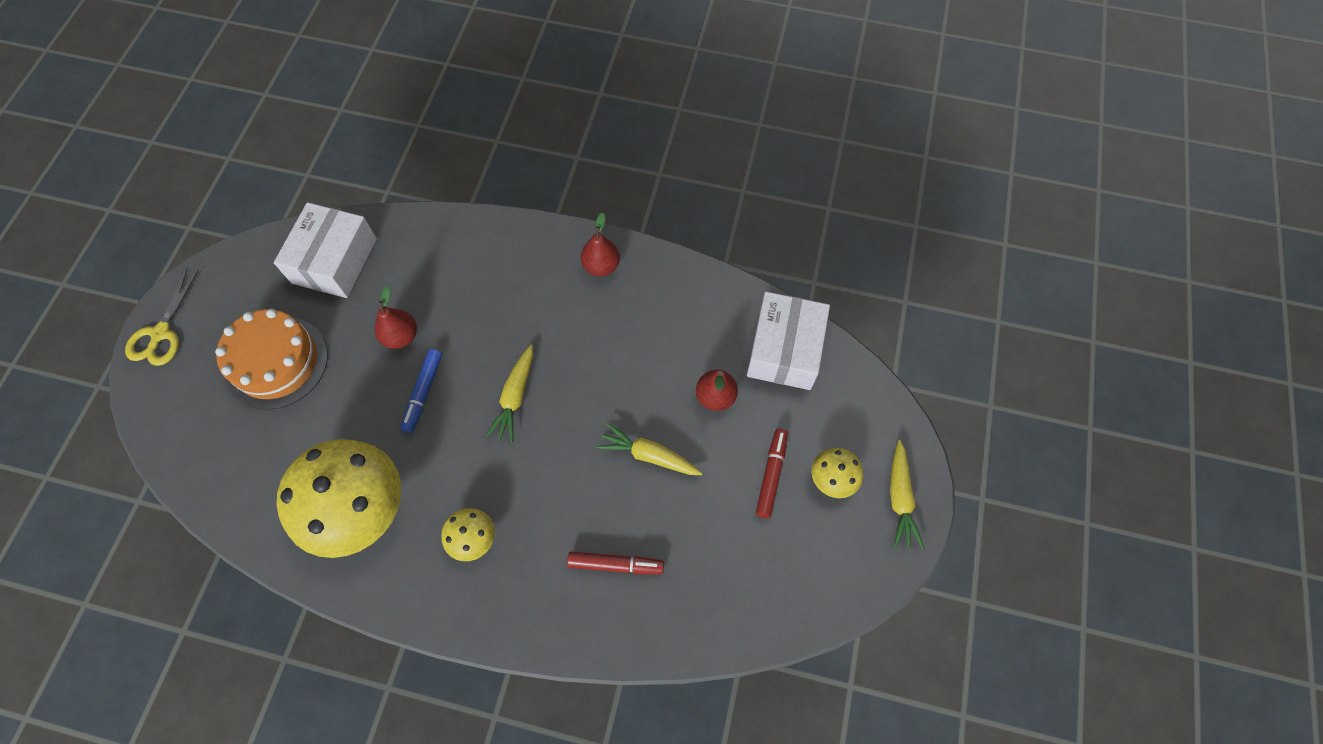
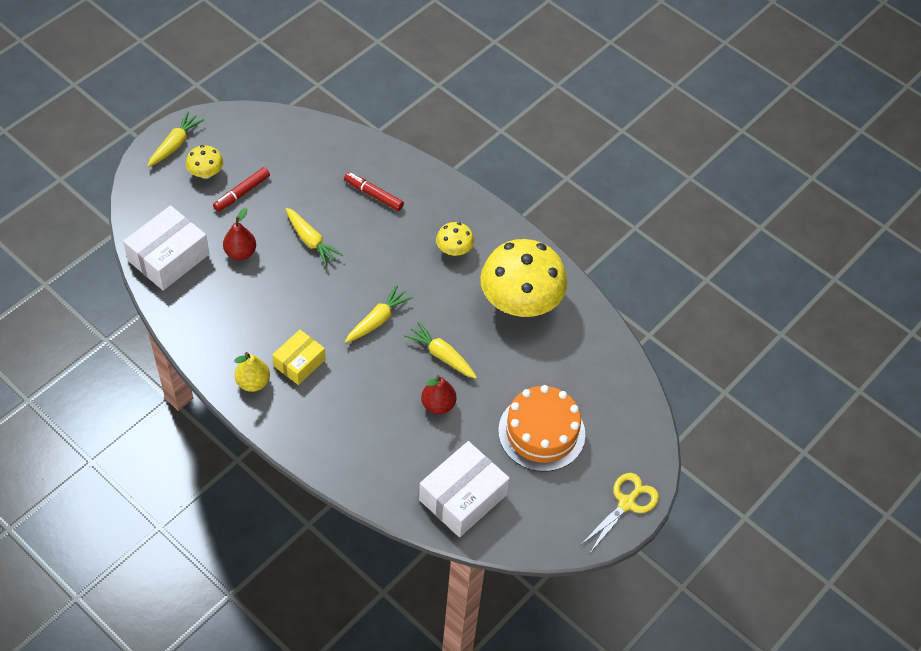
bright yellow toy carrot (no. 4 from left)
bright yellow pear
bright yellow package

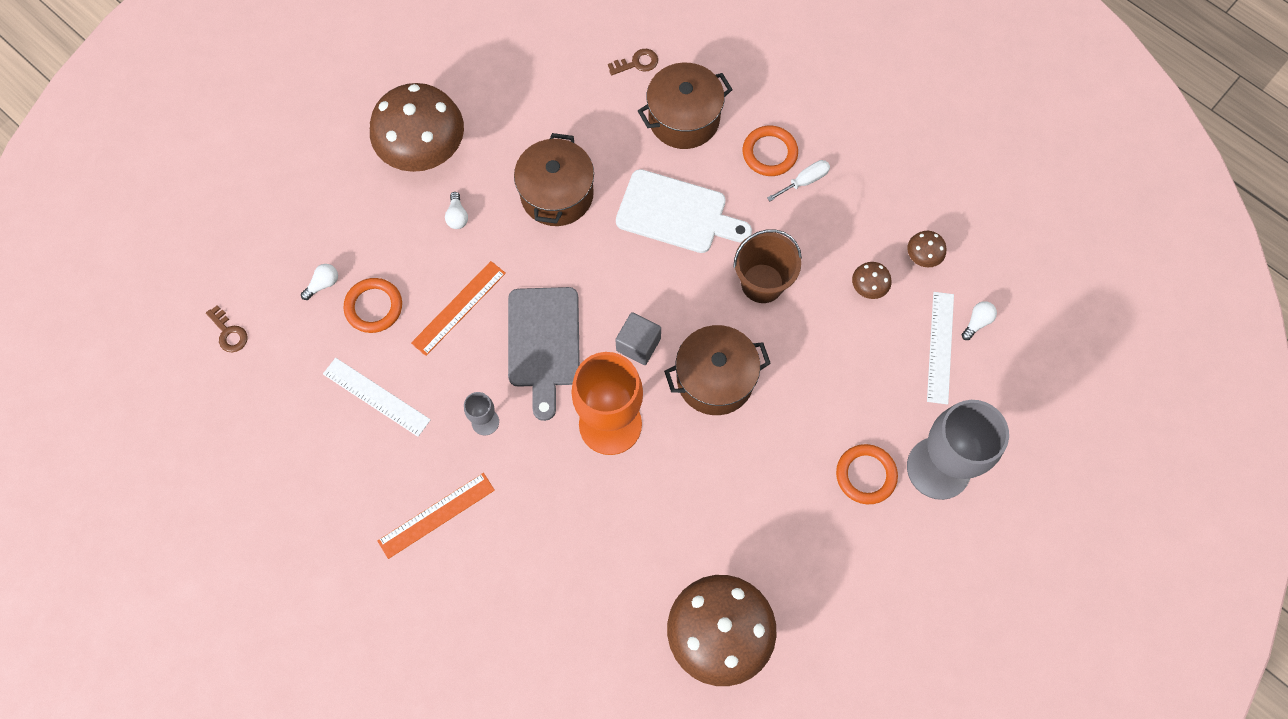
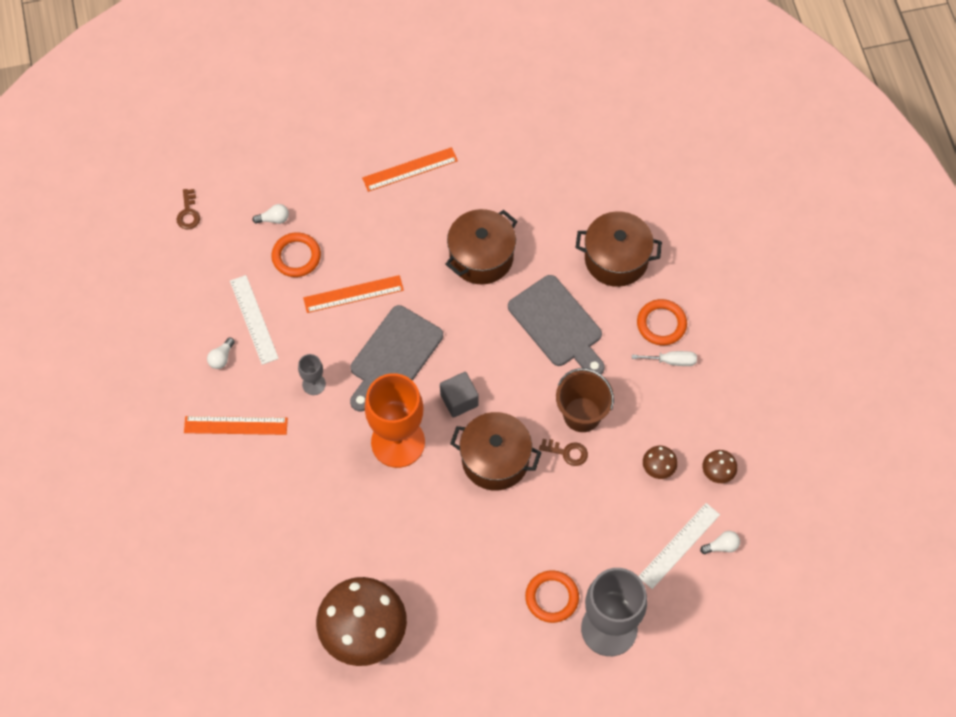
orange-coloured straightedge (no. 3 from left)
snow-white lightbulb (no. 1 from left)
brown door key (no. 2 from left)
ash-grey cutting board (no. 2 from left)

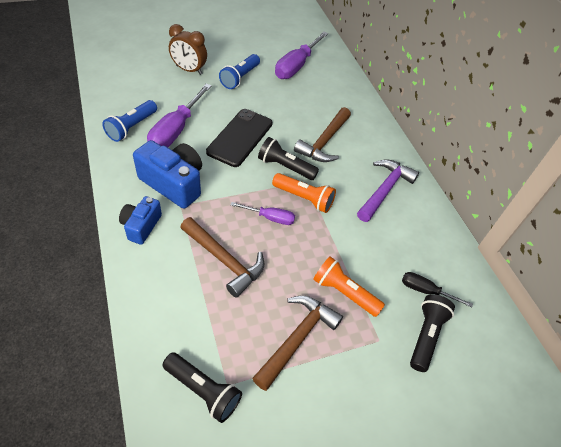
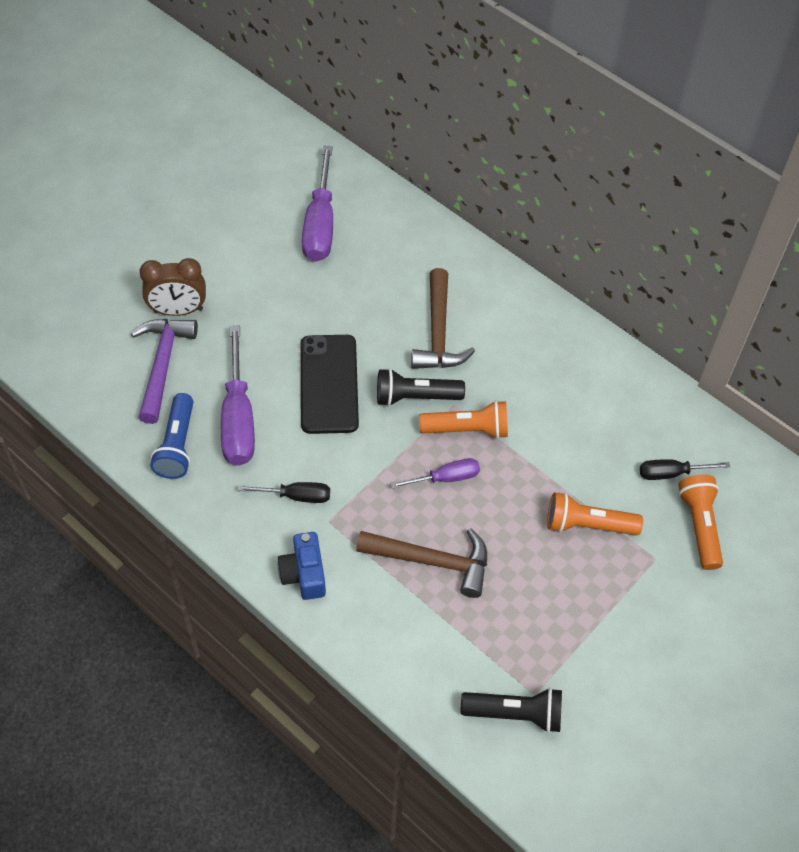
ebony hand screwdriver (no. 1 from left)
blue flashlight (no. 2 from left in the first image)
brown carpenter's hammer (no. 2 from left in the first image)
violet carpenter's hammer
orange-coloured flashlight (no. 3 from left)

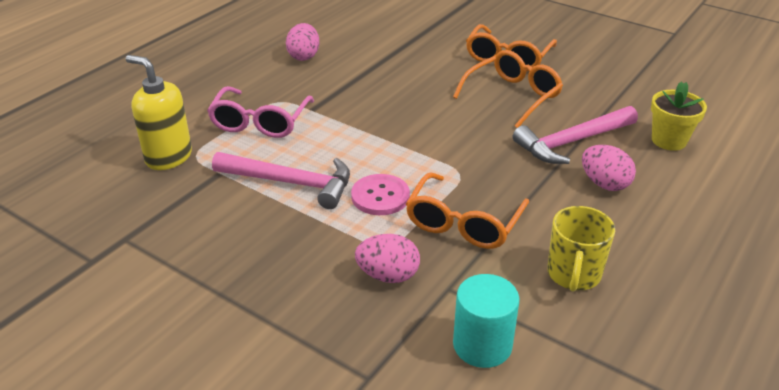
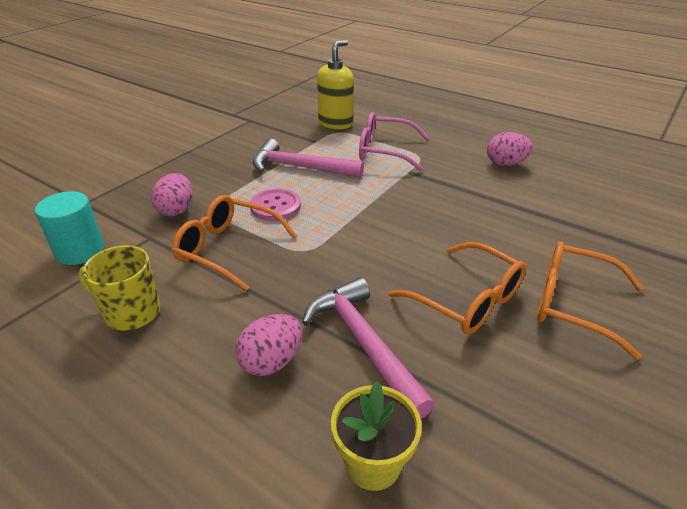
pink carpenter's hammer (no. 1 from left)

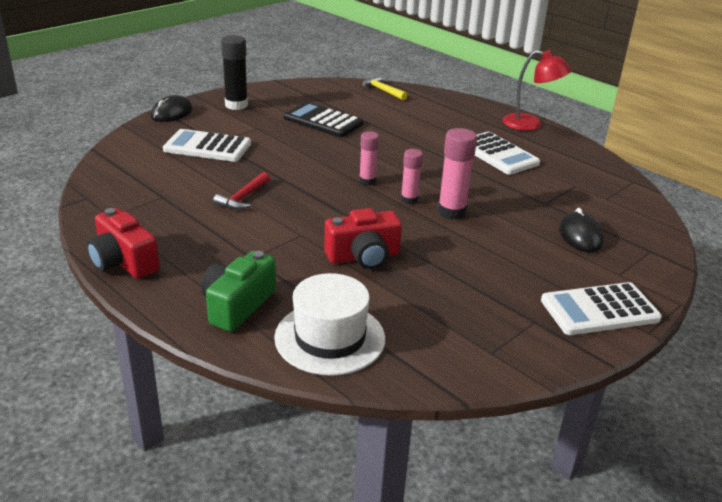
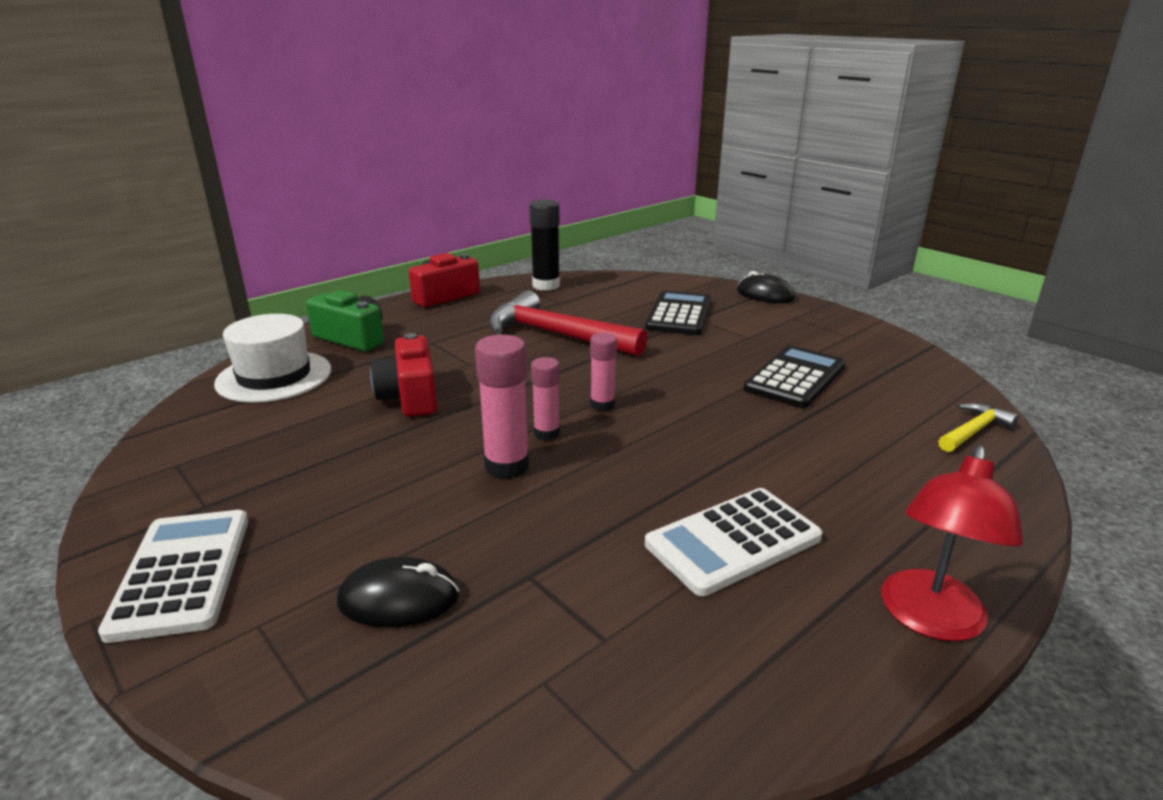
ebony adding machine (no. 1 from left)
crimson carpenter's hammer
ebony glue stick

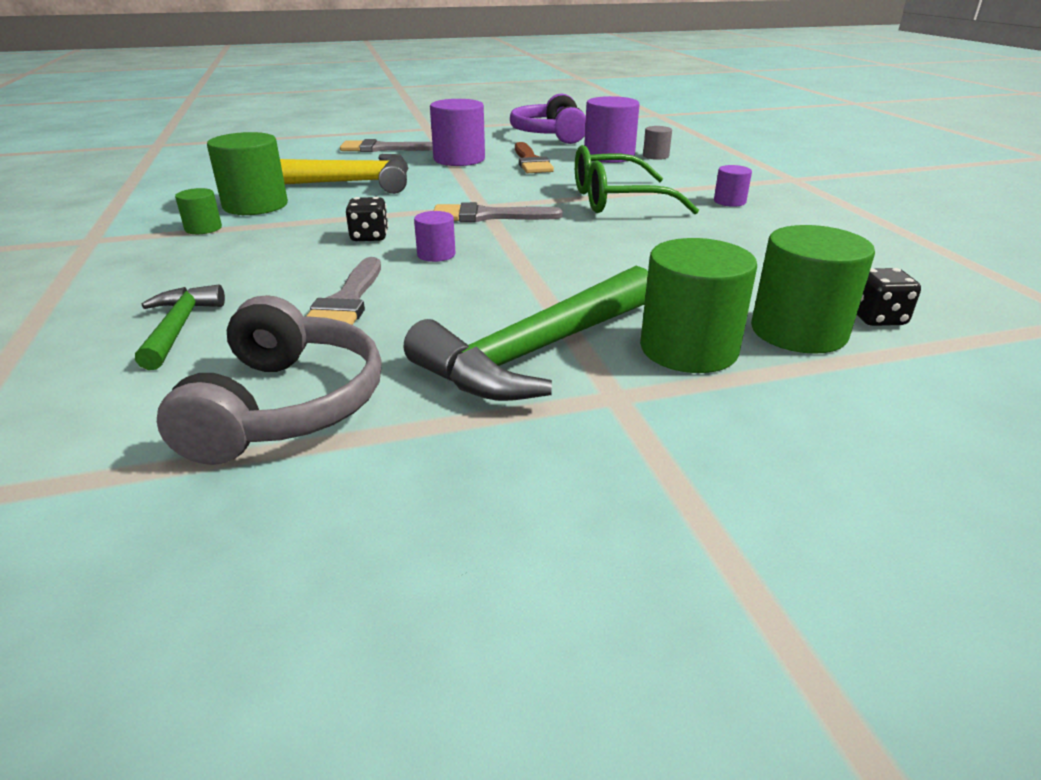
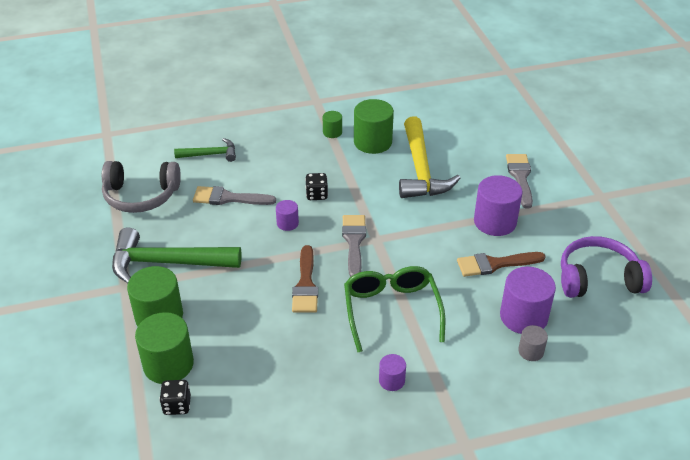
leaf-green carpenter's hammer (no. 1 from left)
brown paint brush (no. 1 from left)

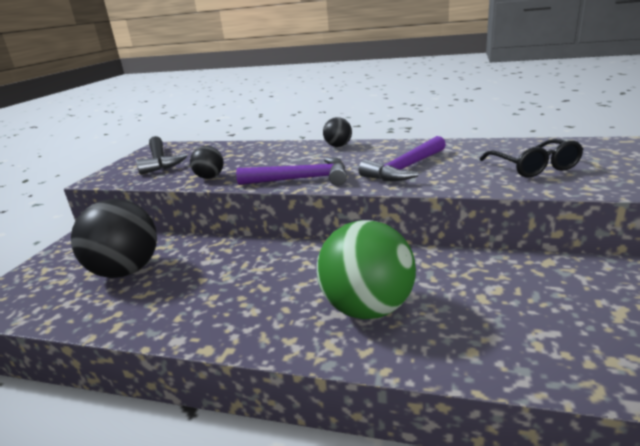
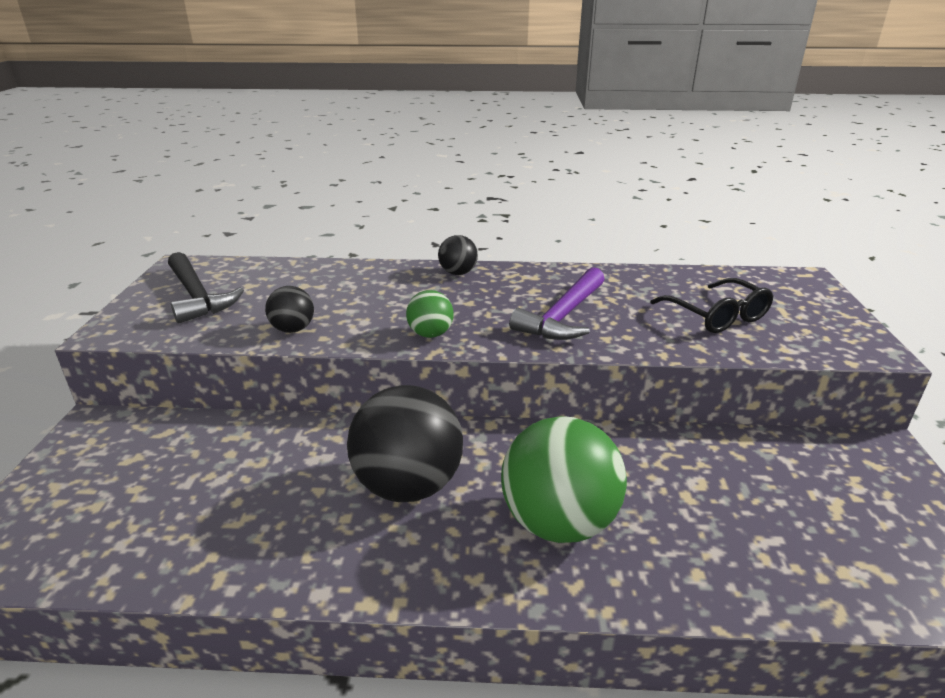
ebony play ball (no. 2 from left)
leaf-green play ball (no. 1 from left)

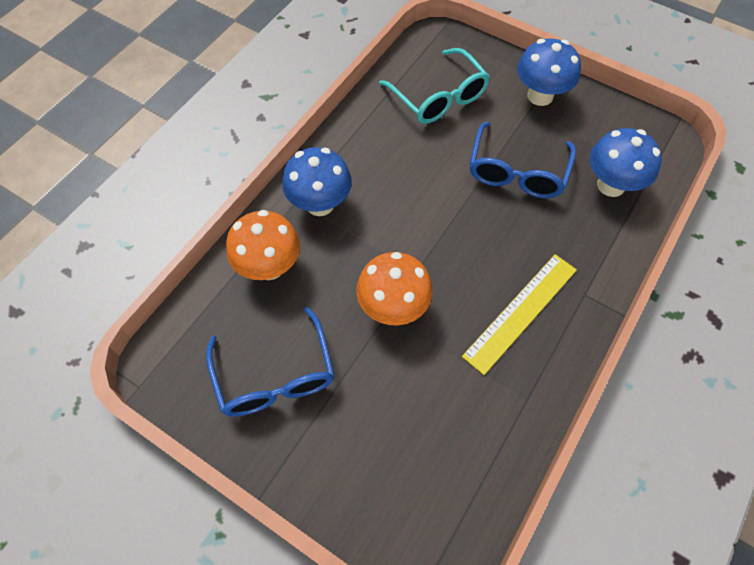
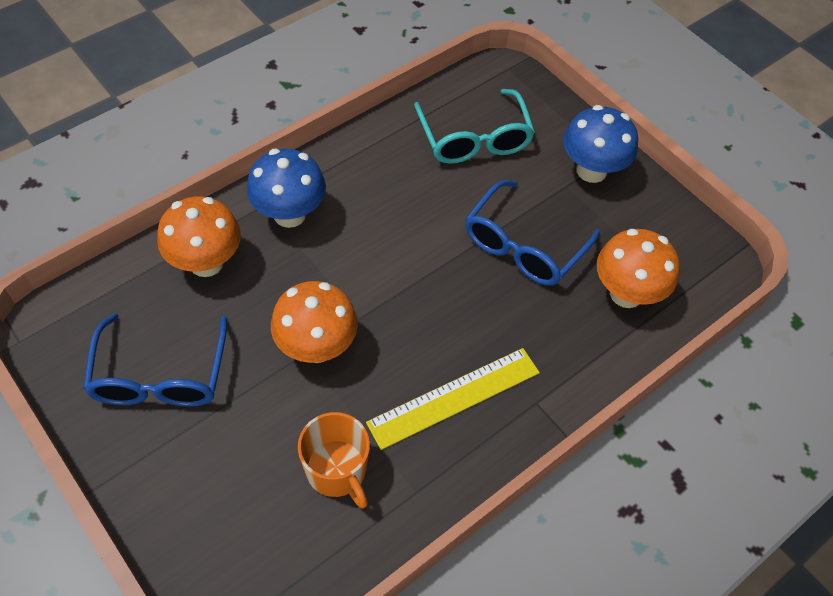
orange-coloured toadstool (no. 3 from left)
orange-coloured coffee mug

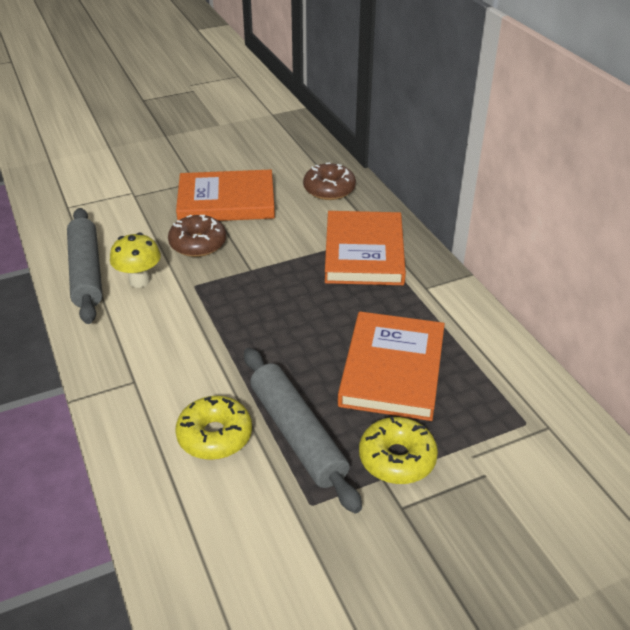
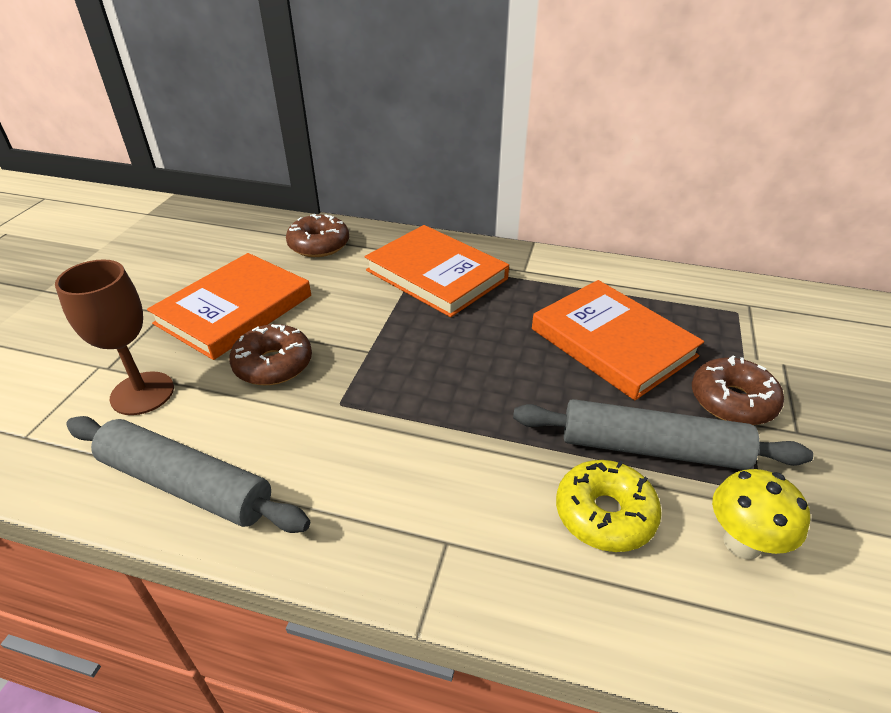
bright yellow toadstool
brown doughnut (no. 3 from left)
brown chalice

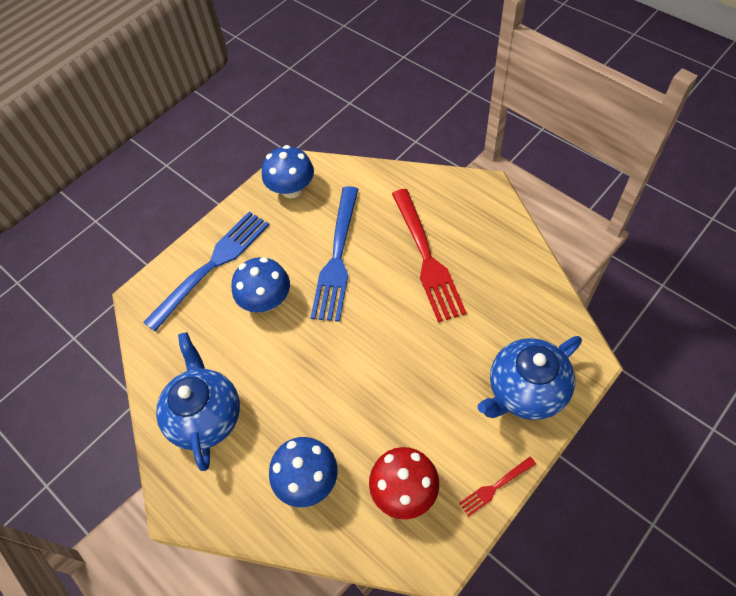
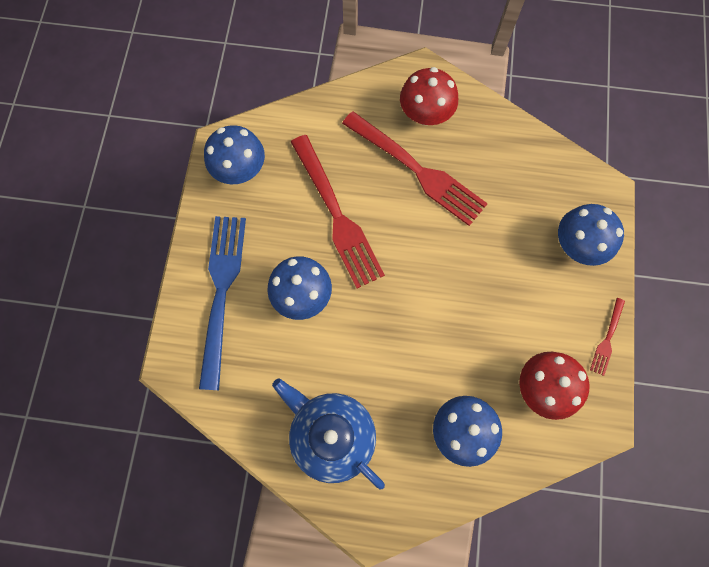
crimson dinner fork (no. 1 from left)
blue toadstool (no. 4 from left)
crimson toadstool (no. 1 from left)

